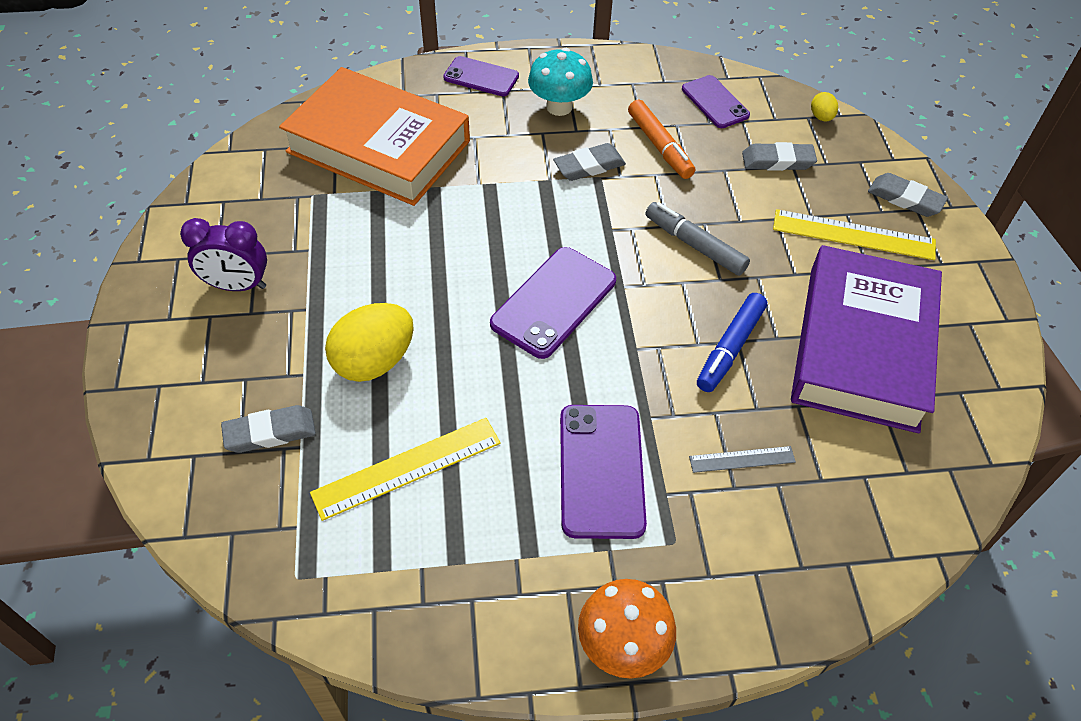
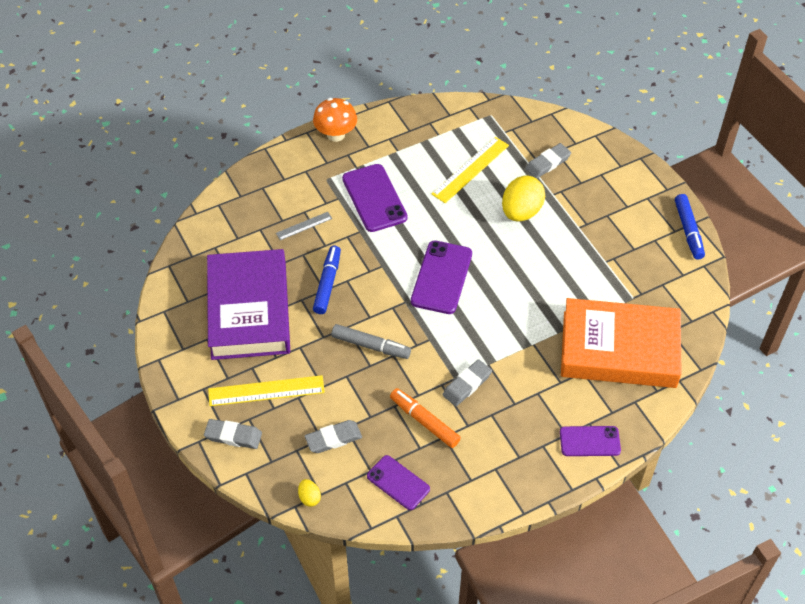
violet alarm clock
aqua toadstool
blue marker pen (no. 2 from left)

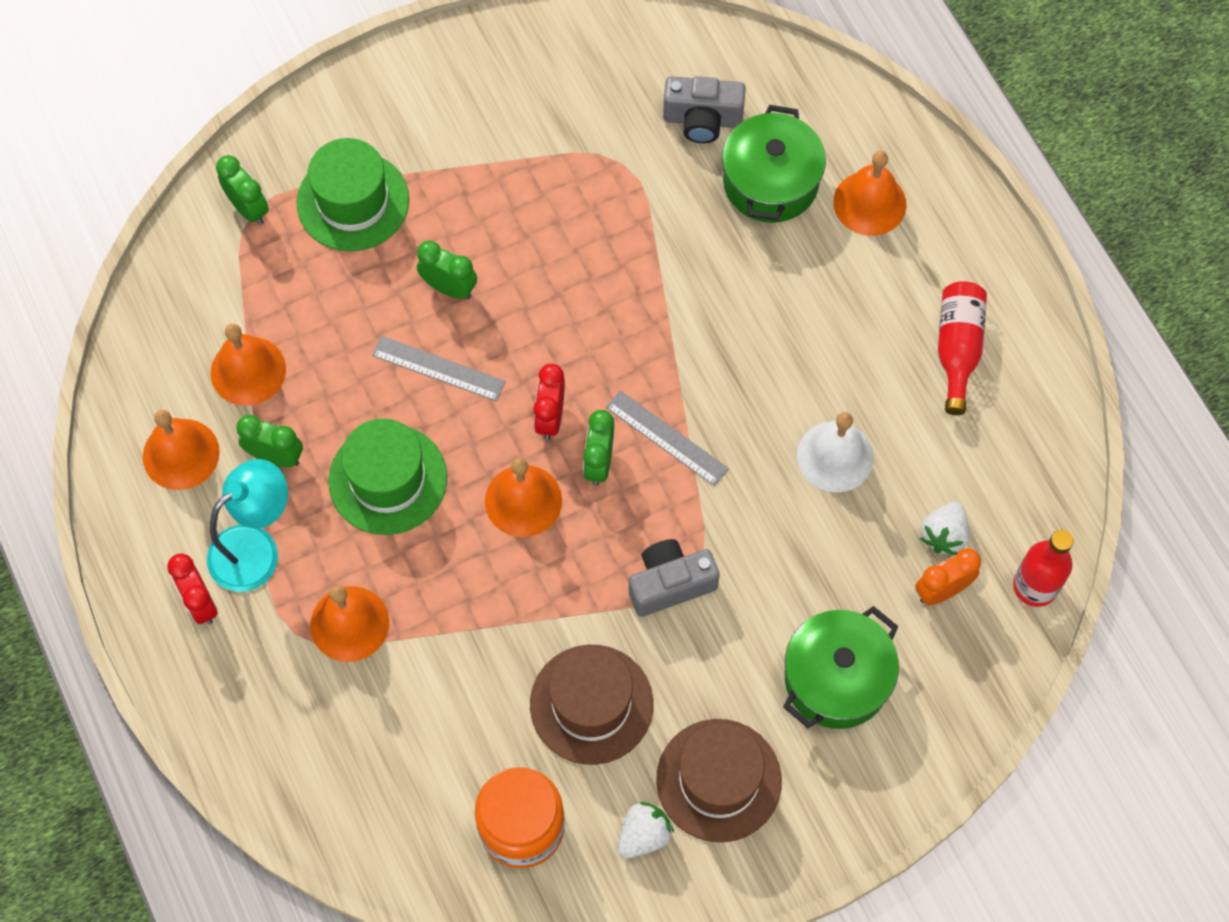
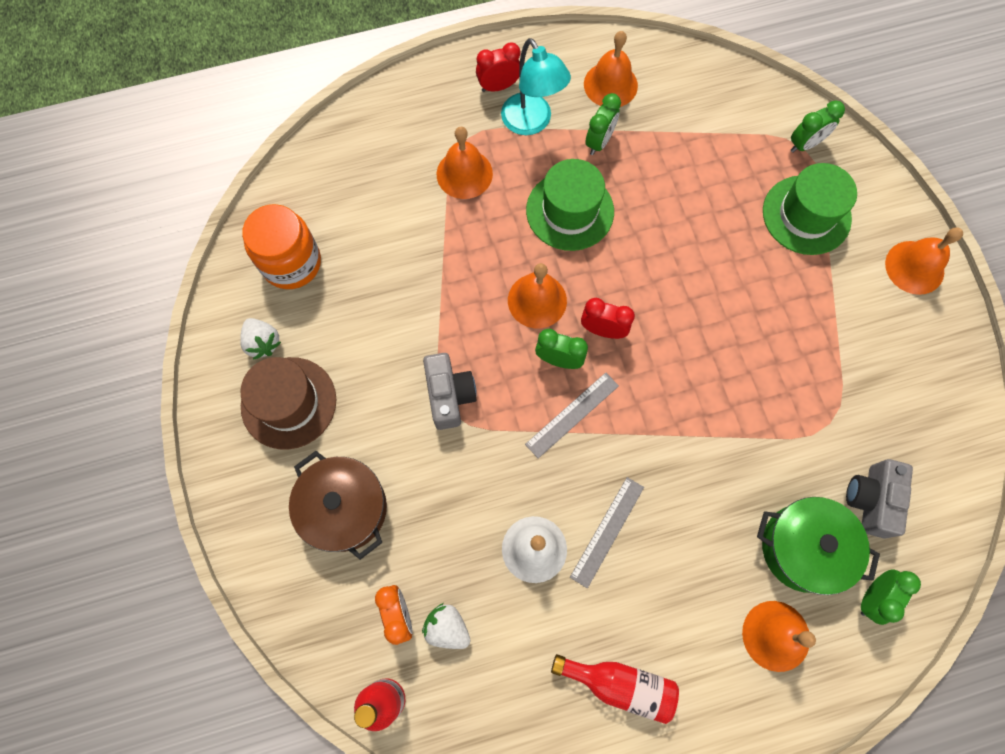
orange-coloured bell (no. 5 from left)
ash-grey straightedge (no. 2 from left)
leaf-green alarm clock (no. 4 from left)
brown top hat (no. 1 from left in the first image)
brown stockpot

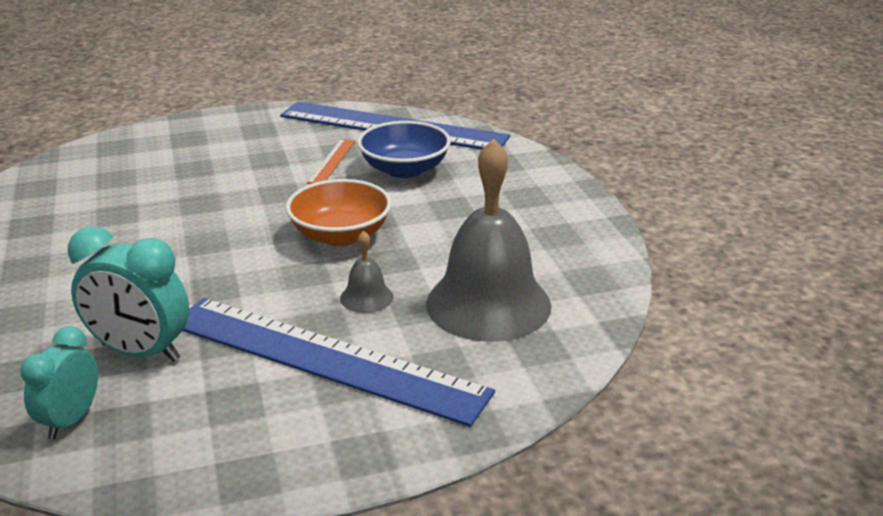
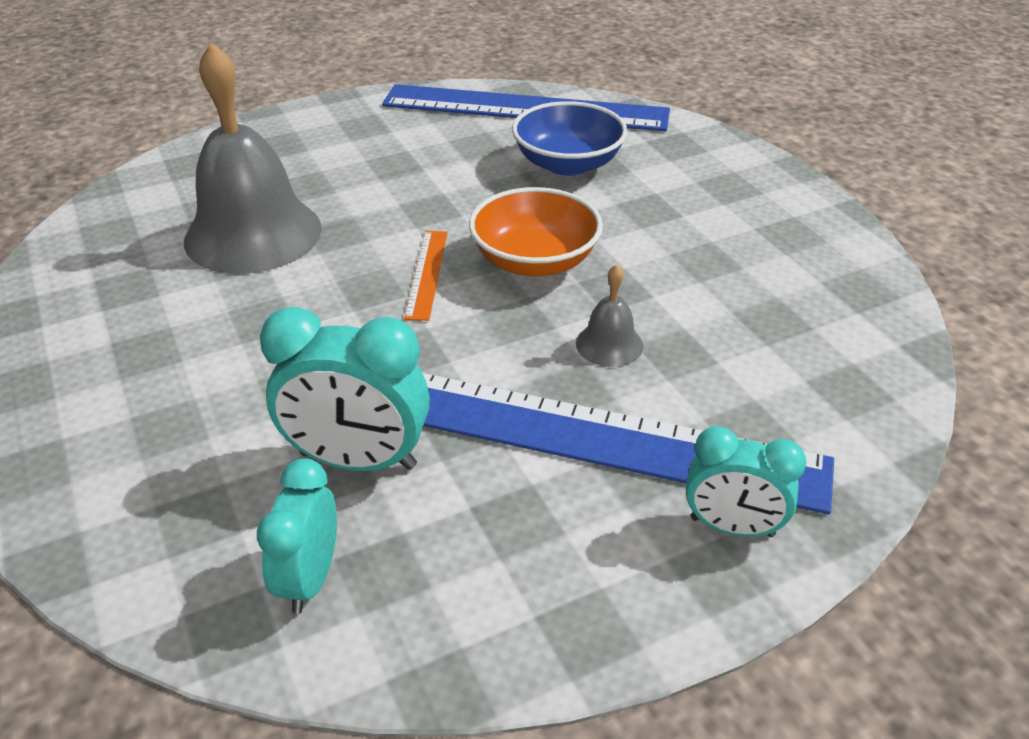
orange-coloured straightedge
ash-grey bell (no. 1 from left)
aqua alarm clock (no. 3 from left)

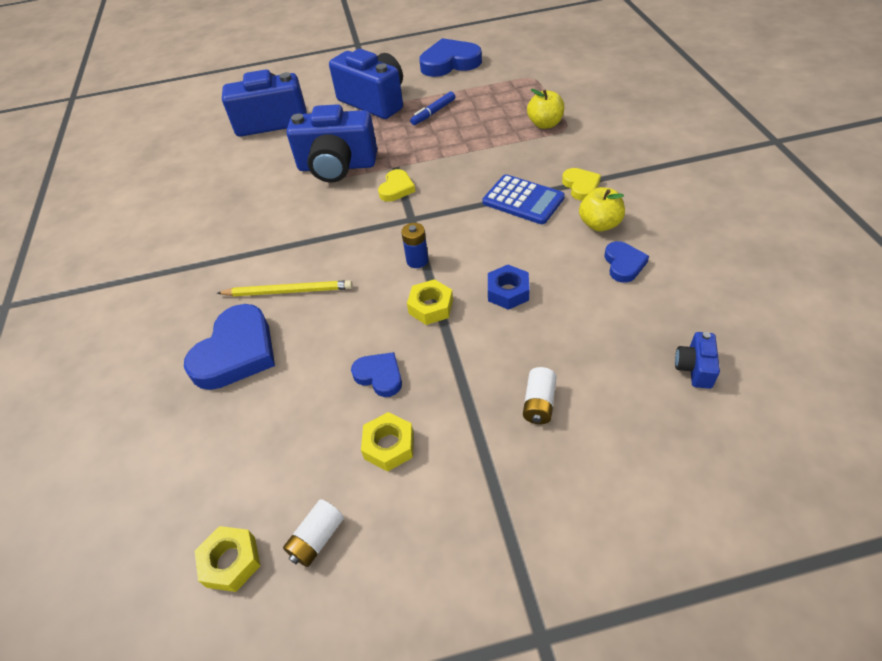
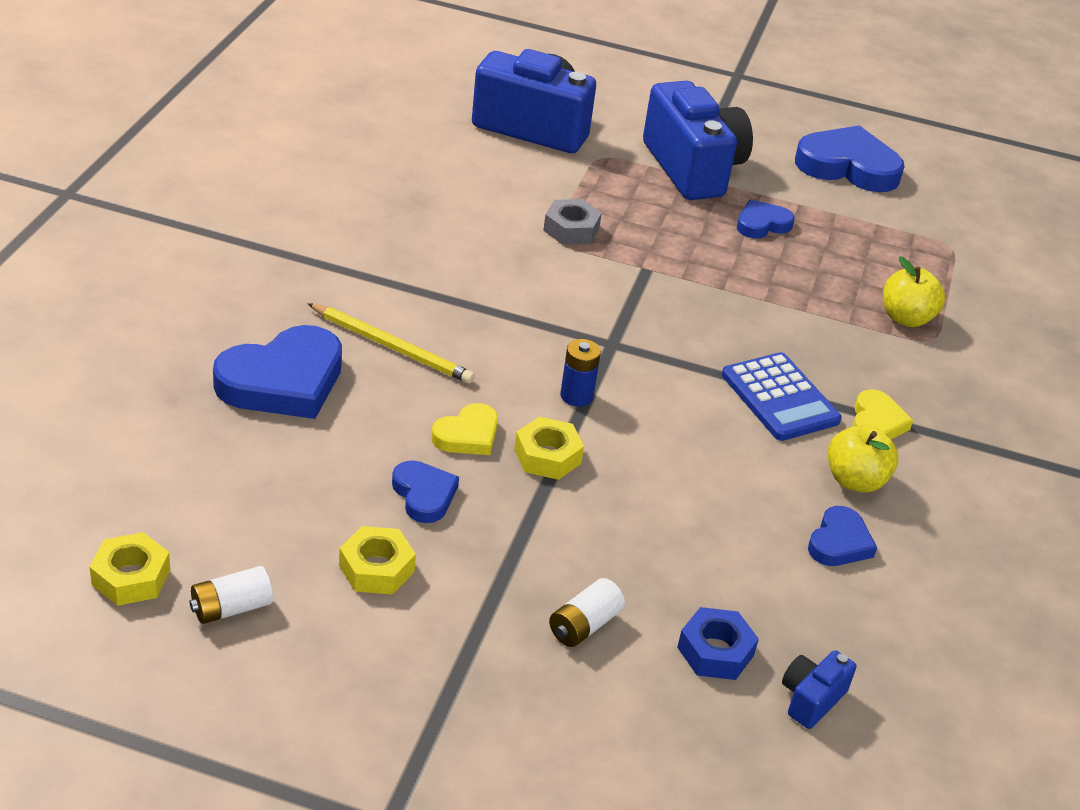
ash-grey nut
bright yellow heart shape (no. 1 from left)
blue heart shape (no. 3 from left)
blue nut

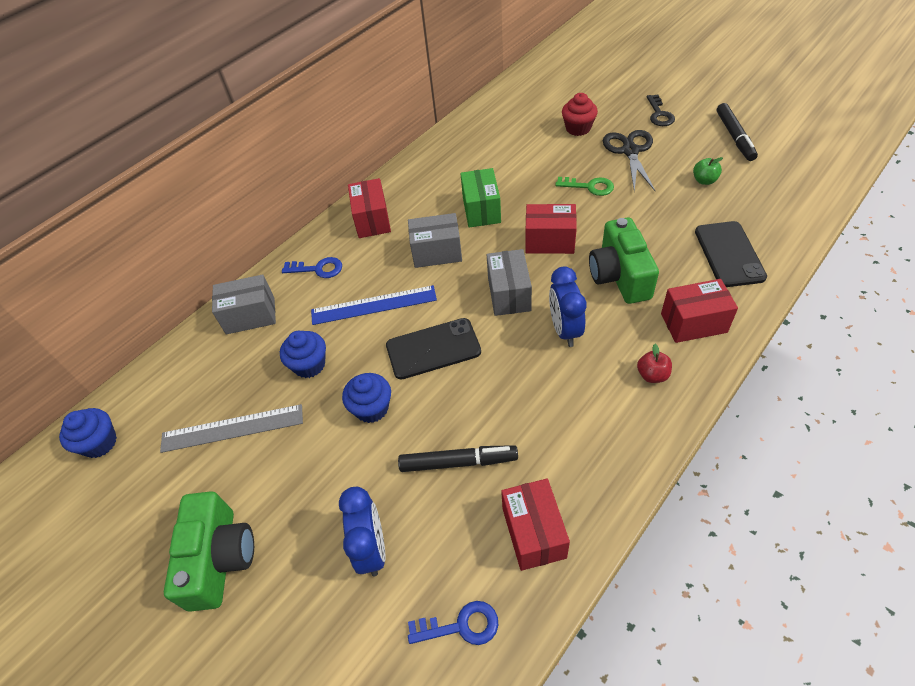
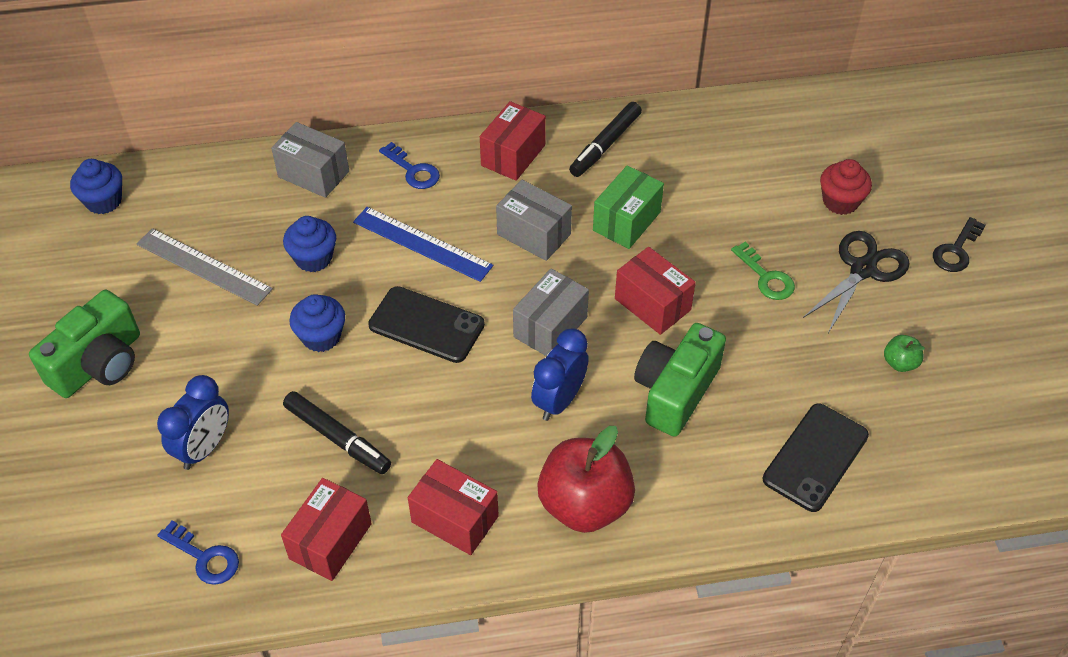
crimson toy apple
crimson package (no. 2 from left)
ebony marker pen (no. 2 from left)

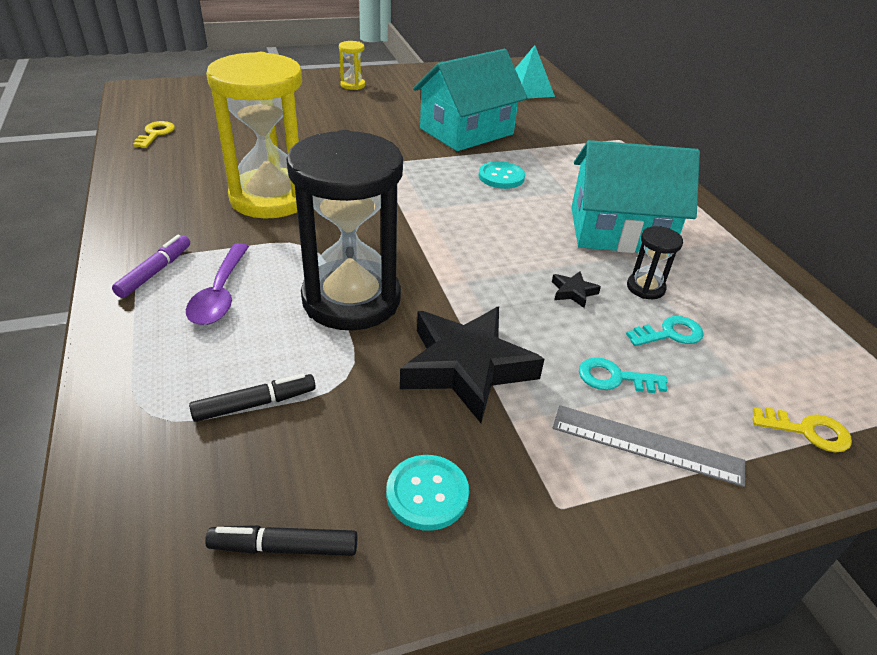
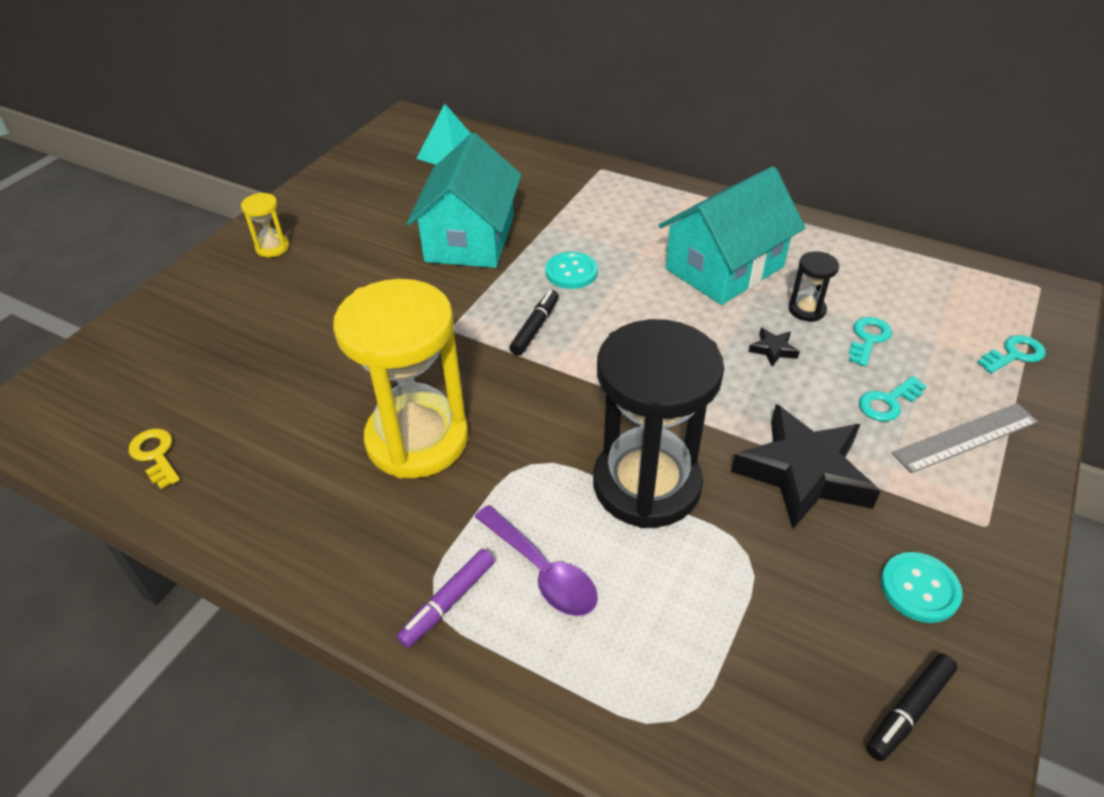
violet marker pen
ebony marker pen (no. 1 from left)
aqua door key (no. 3 from left)

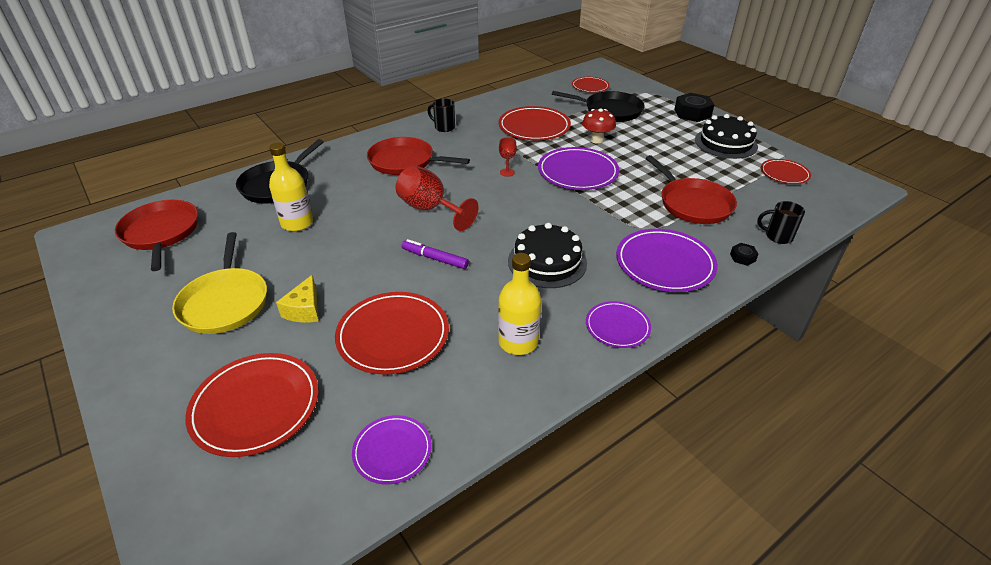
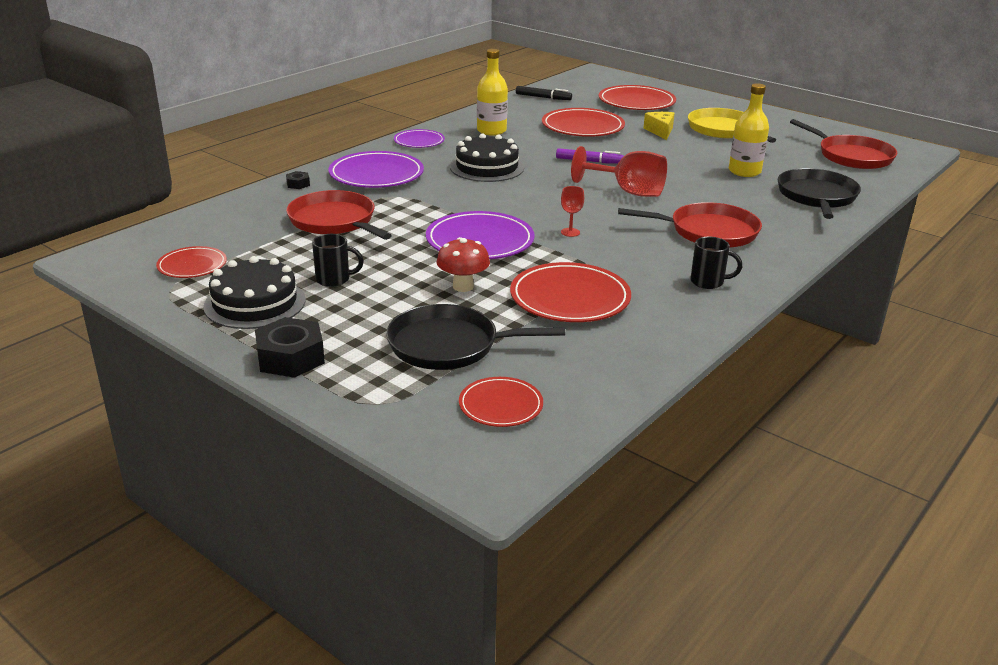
ebony marker pen
ebony coffee mug (no. 1 from left)

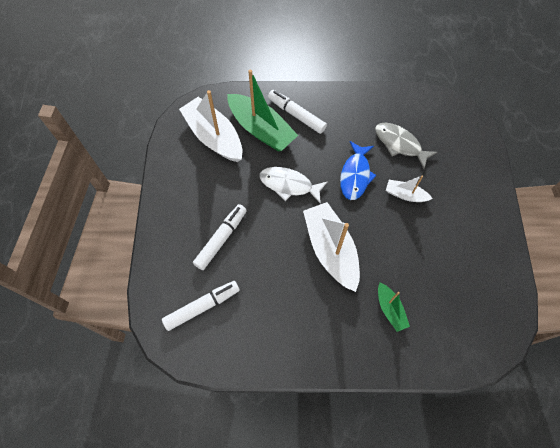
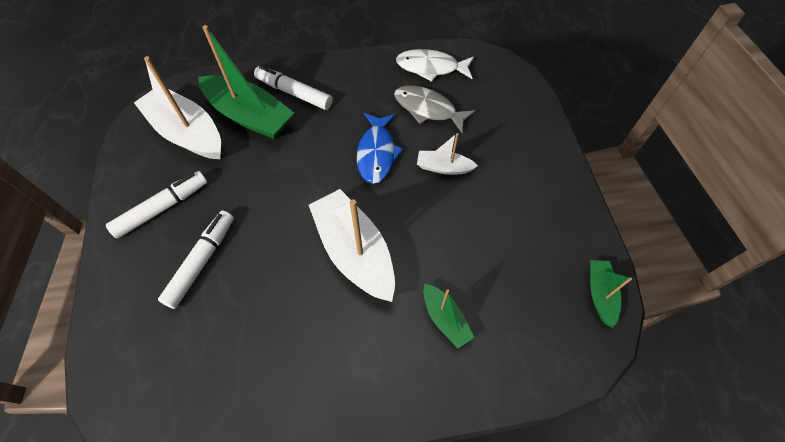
snow-white marker pen (no. 1 from left)
snow-white fish
leaf-green toy boat (no. 3 from left)

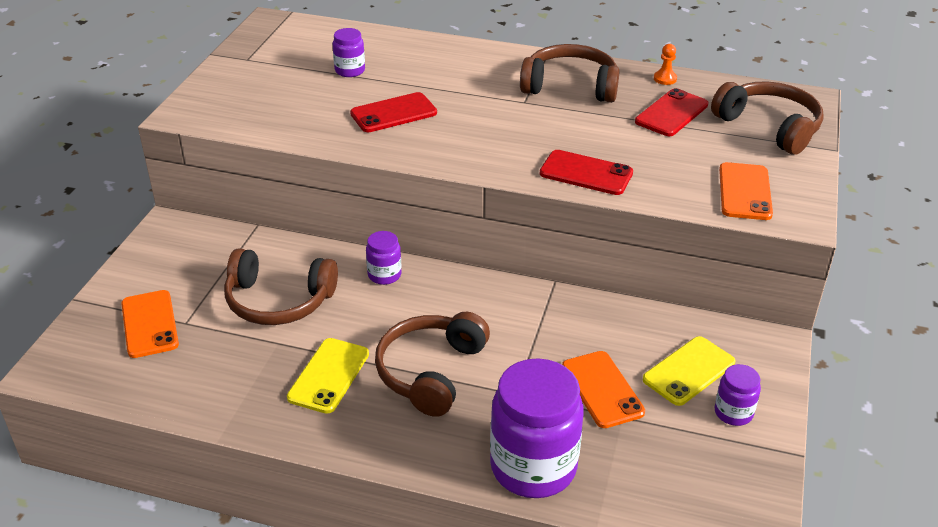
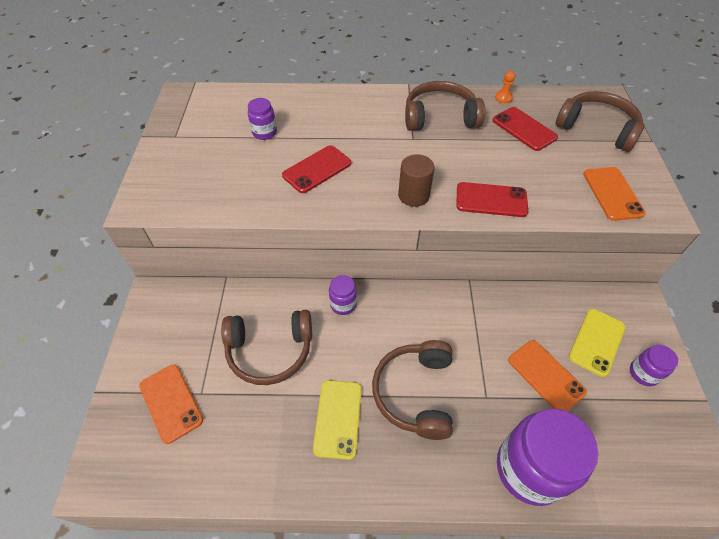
crimson smartphone (no. 3 from left)
brown cylinder shape

